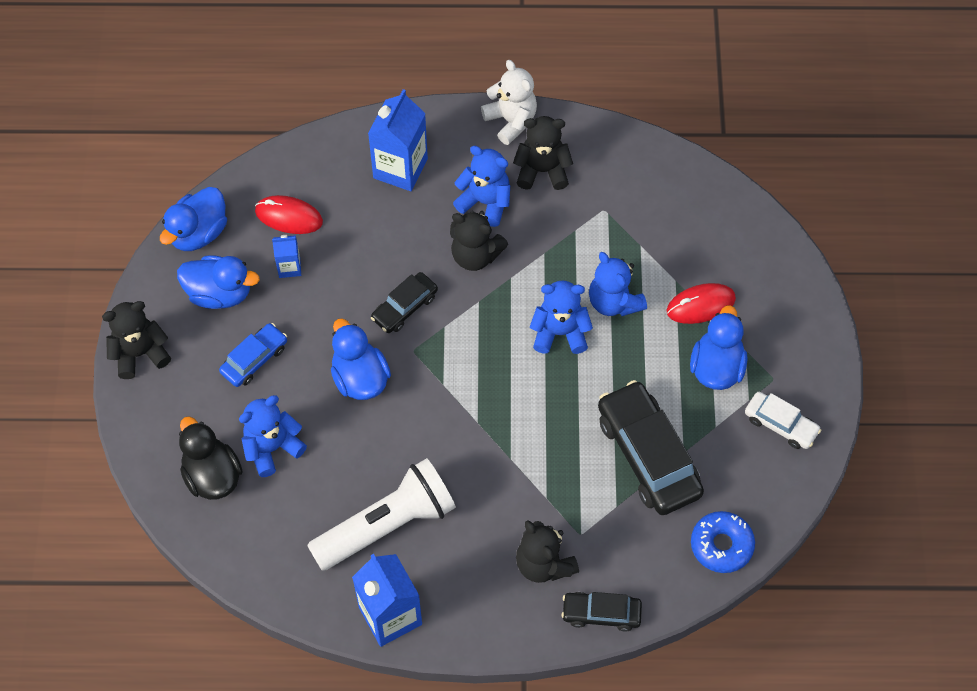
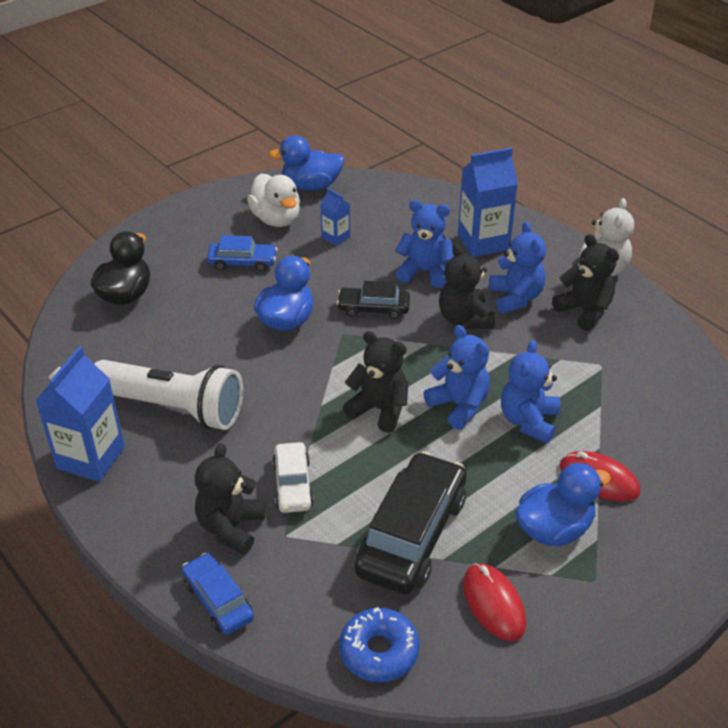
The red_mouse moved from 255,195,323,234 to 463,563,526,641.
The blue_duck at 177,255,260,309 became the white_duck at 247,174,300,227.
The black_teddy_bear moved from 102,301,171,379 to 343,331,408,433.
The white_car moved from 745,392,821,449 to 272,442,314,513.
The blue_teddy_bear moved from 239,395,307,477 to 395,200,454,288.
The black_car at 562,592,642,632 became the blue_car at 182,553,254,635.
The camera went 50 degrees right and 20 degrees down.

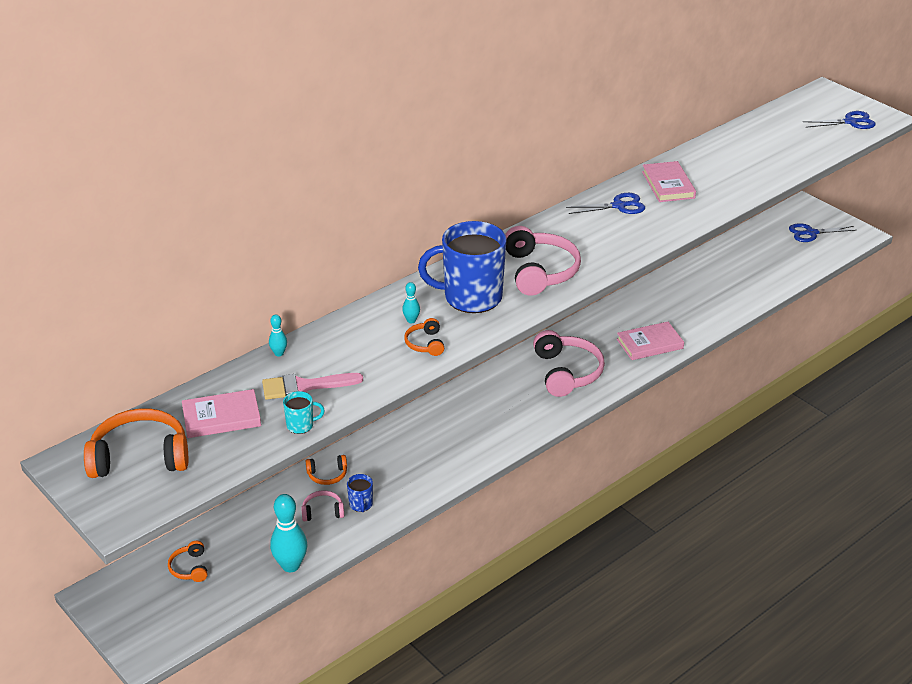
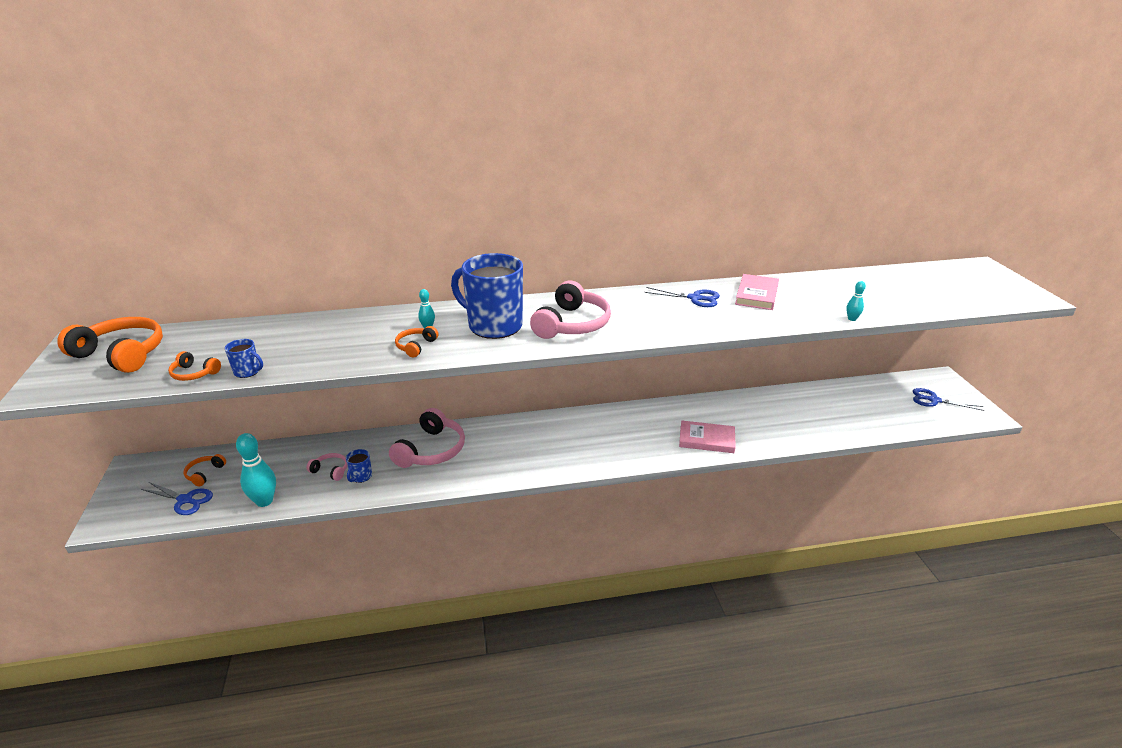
The blue_scissors moved from 803,111,875,129 to 141,482,213,515.
The turquoise_bowling_pin moved from 269,314,287,356 to 846,281,866,321.
The pink_headphones moved from 533,330,605,397 to 389,408,465,468.
The pink_brush at 262,373,363,400 disappeared.
The pink_book at 182,389,261,438 disappeared.
The turquoise_mug at 283,391,325,434 became the blue_mug at 225,339,263,378.
The orange_headphones moved from 306,455,347,485 to 168,351,221,381.
The camera went 30 degrees right and 5 degrees down.

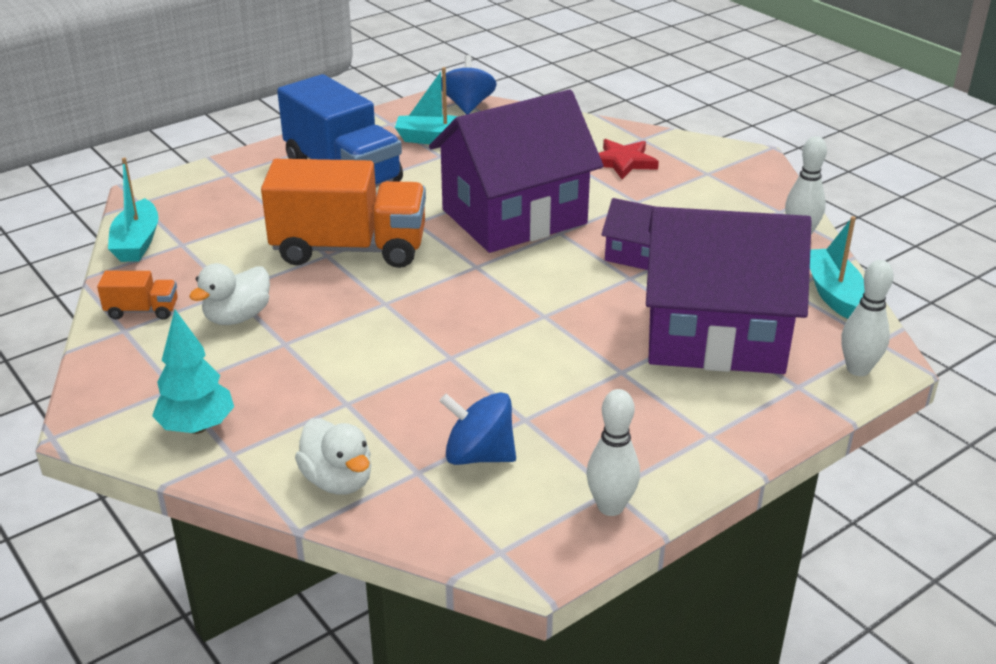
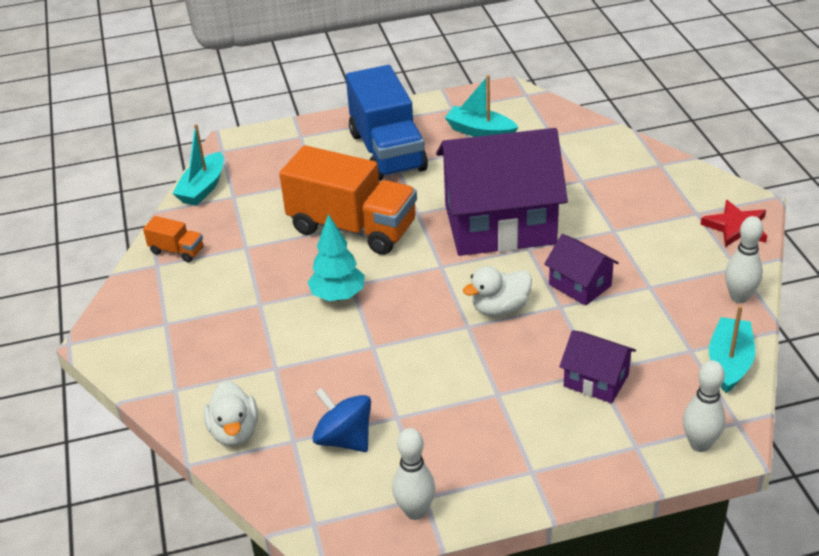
The blue_spinning_top at 441,55,497,114 disappeared.
The red_star moved from 599,139,659,179 to 700,200,767,247.
The purple_house at 646,207,812,374 changed to 0.45 times the size.
The white_duck moved from 189,263,270,325 to 463,266,532,317.
The turquoise_tree moved from 152,310,234,434 to 308,214,365,301.
The camera went 25 degrees right and 5 degrees up.

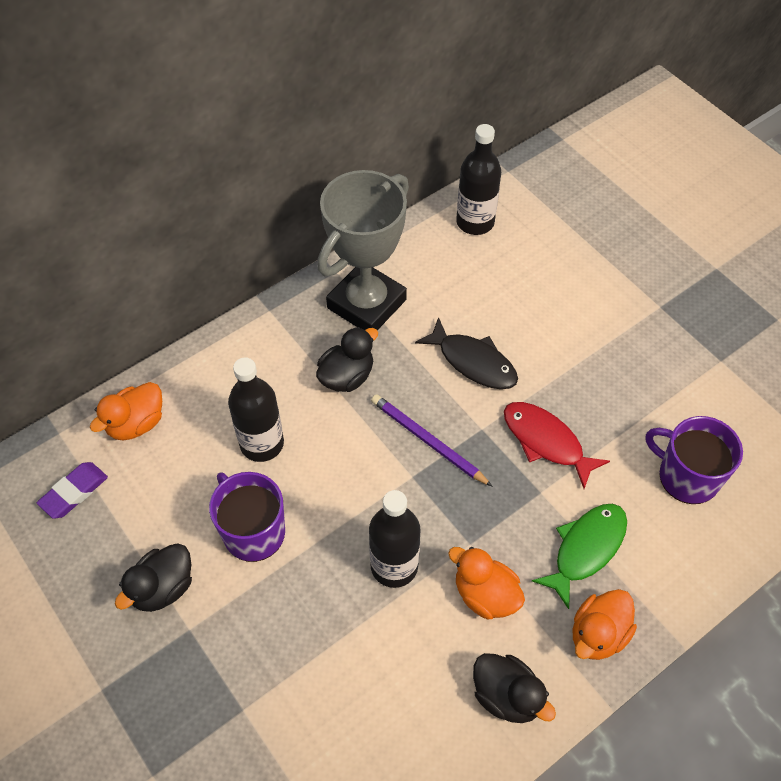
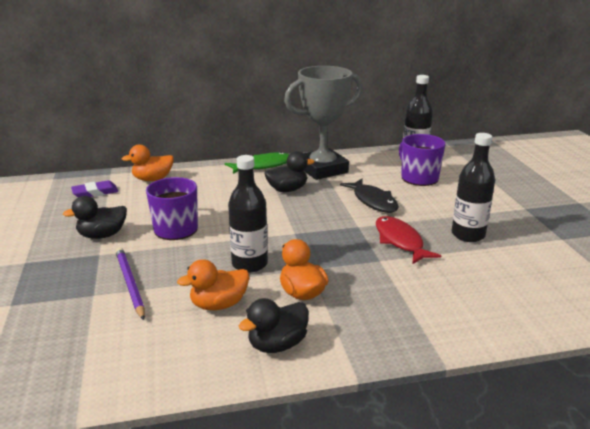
The black_bottle moved from 228,357,284,462 to 452,133,495,242.
The purple_pencil moved from 371,394,493,487 to 116,247,145,320.
The purple_mug moved from 646,416,743,504 to 399,134,446,186.
The green_fish moved from 532,504,627,609 to 225,152,290,174.
The orange_duck moved from 572,589,637,660 to 177,259,249,310.
The black_duck at 473,653,556,723 turned 75 degrees clockwise.
The camera went 25 degrees right and 30 degrees down.

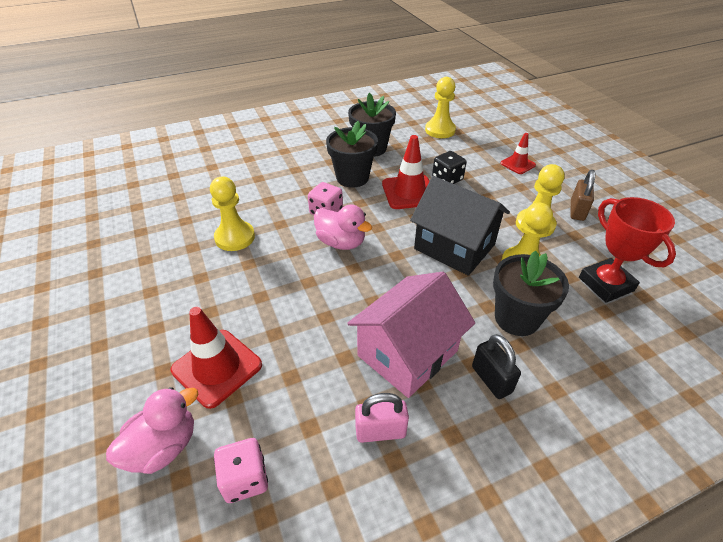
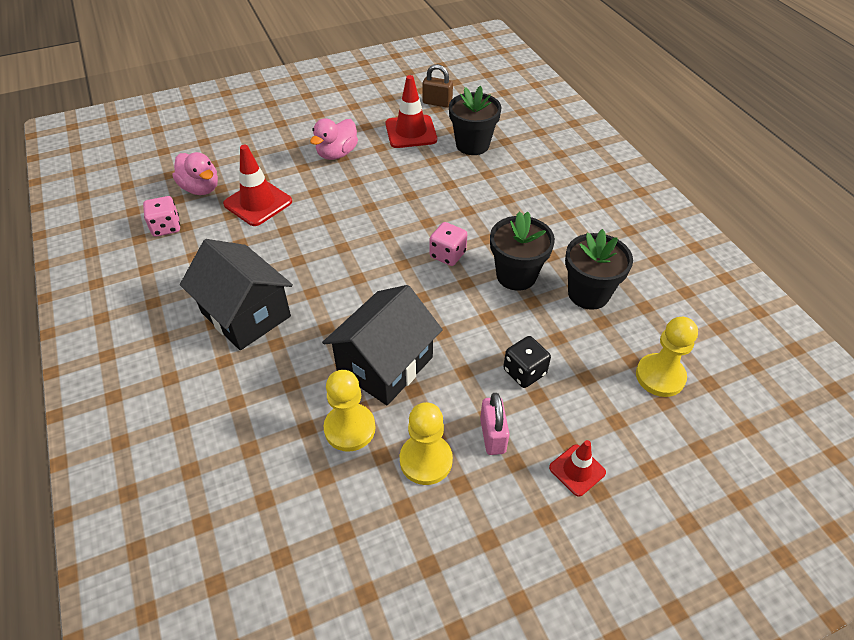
The red_traffic_cone moved from 382,135,430,209 to 386,75,437,148.
The brown_padlock moved from 570,170,595,221 to 422,64,453,108.
The yellow_pawn at 210,177,255,251 disappeared.
The red_trophy at 579,197,676,303 disappeared.
The pink_duck moved from 314,205,372,250 to 310,118,358,160.
The black_flower_pot moved from 493,251,569,336 to 449,86,501,155.
The pink_house at 347,272,475,398 became the black_house at 180,239,293,350.
The black_padlock at 472,334,521,399 disappeared.
The pink_padlock moved from 355,393,409,443 to 480,393,510,455.
The camera went 90 degrees right and 5 degrees up.

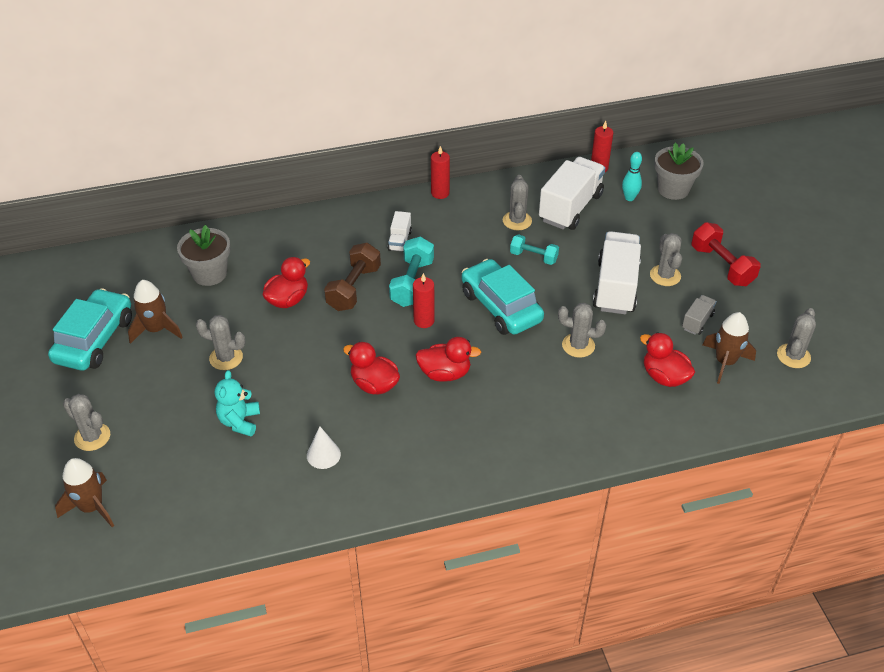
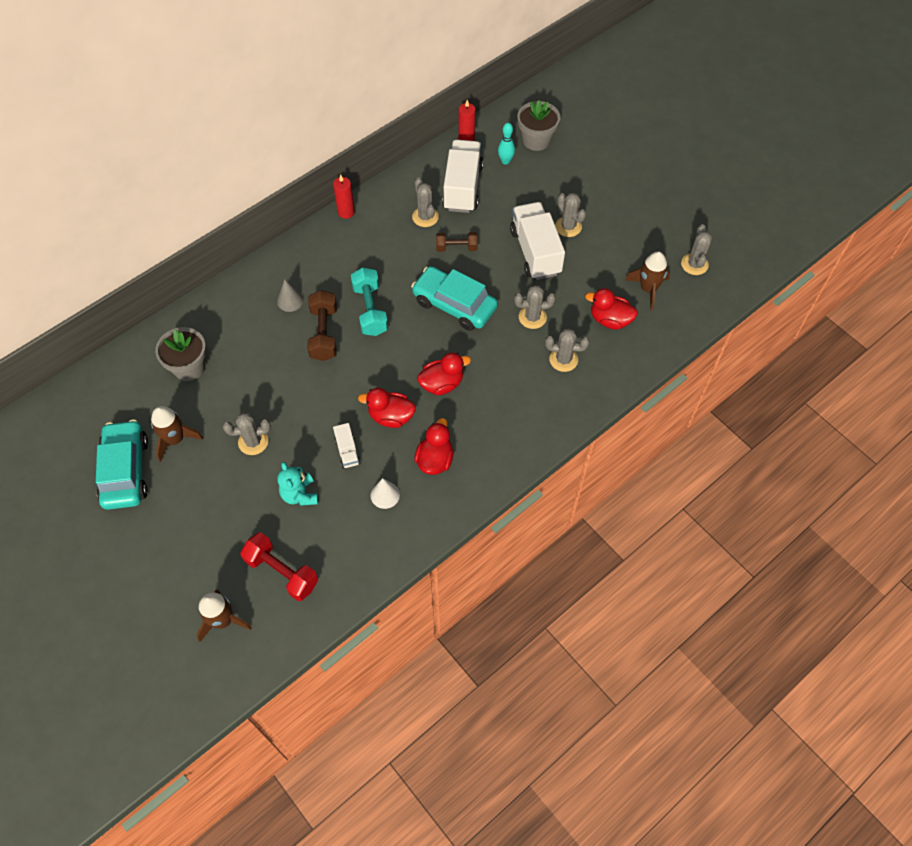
The white_truck moved from 388,211,412,252 to 333,423,361,469.
The red_dumbbell moved from 692,222,761,286 to 240,532,318,601.
The turquoise_dumbbell at 510,234,559,265 became the brown_dumbbell at 436,232,478,252.
The red_duck moved from 262,257,310,308 to 414,418,454,475.
The red_candle at 413,273,435,328 disappeared.
The grey_truck at 682,295,717,335 disappeared.
The grey_cactus moved from 63,394,110,451 to 545,328,589,372.
The grey_cone at 277,279,304,312 appeared.
The camera went 25 degrees left and 15 degrees up.

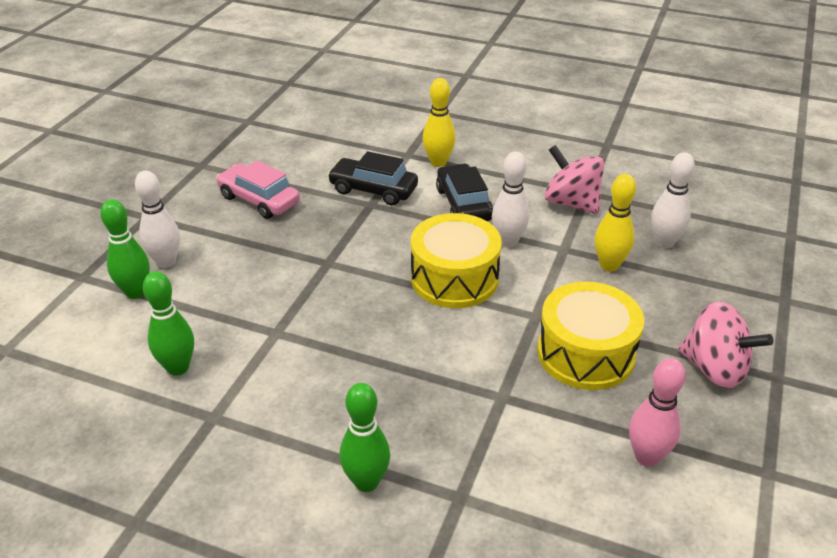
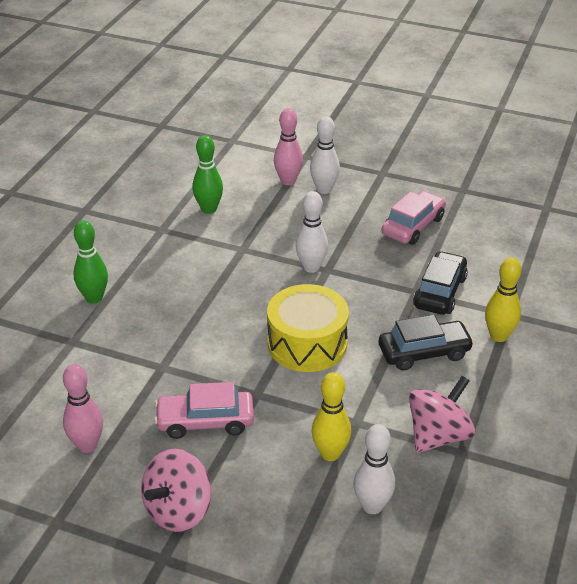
The white_bowling_pin moved from 492,151,529,247 to 295,191,328,273.
The green_bowling_pin at 100,199,150,299 became the pink_bowling_pin at 274,108,303,185.
The yellow_drum at 538,281,644,390 was replaced by the pink_car at 154,382,254,439.
The camera went 90 degrees right and 0 degrees up.

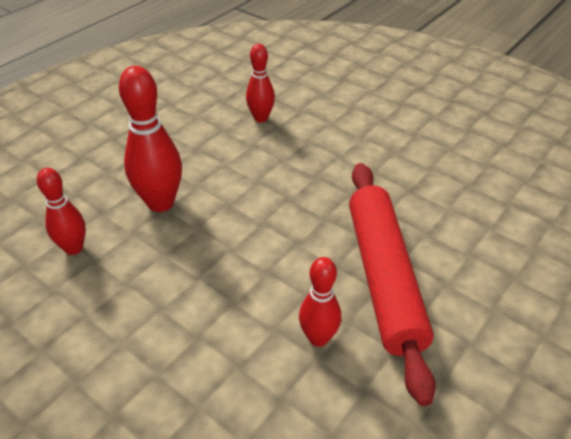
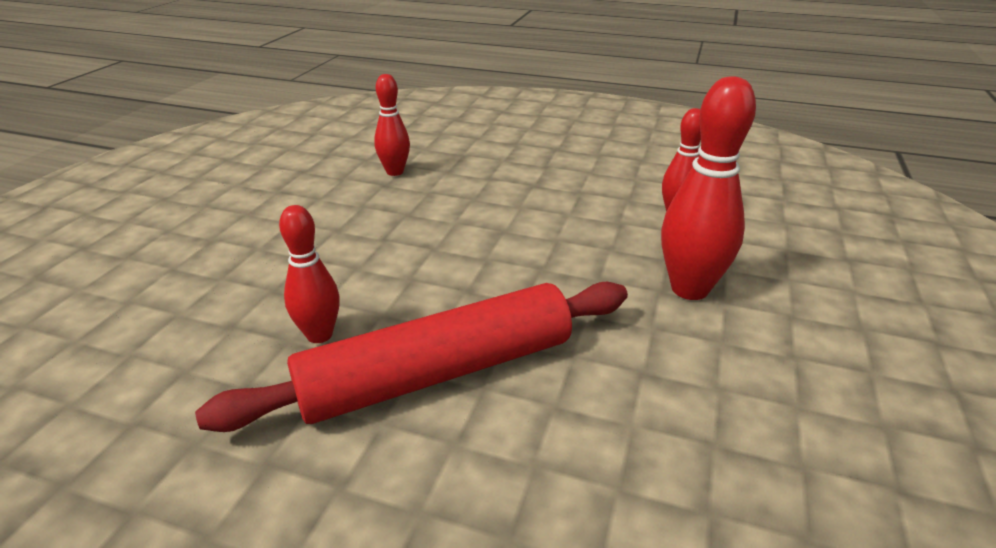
The red_bowling_pin moved from 119,66,182,212 to 661,76,756,300.
The camera went 70 degrees right and 10 degrees down.

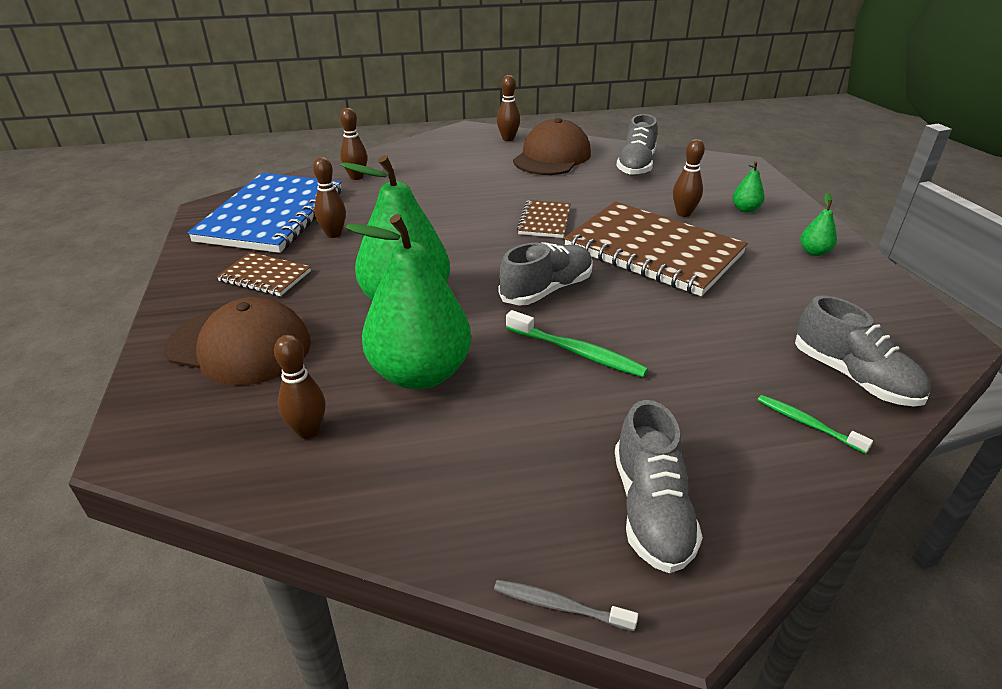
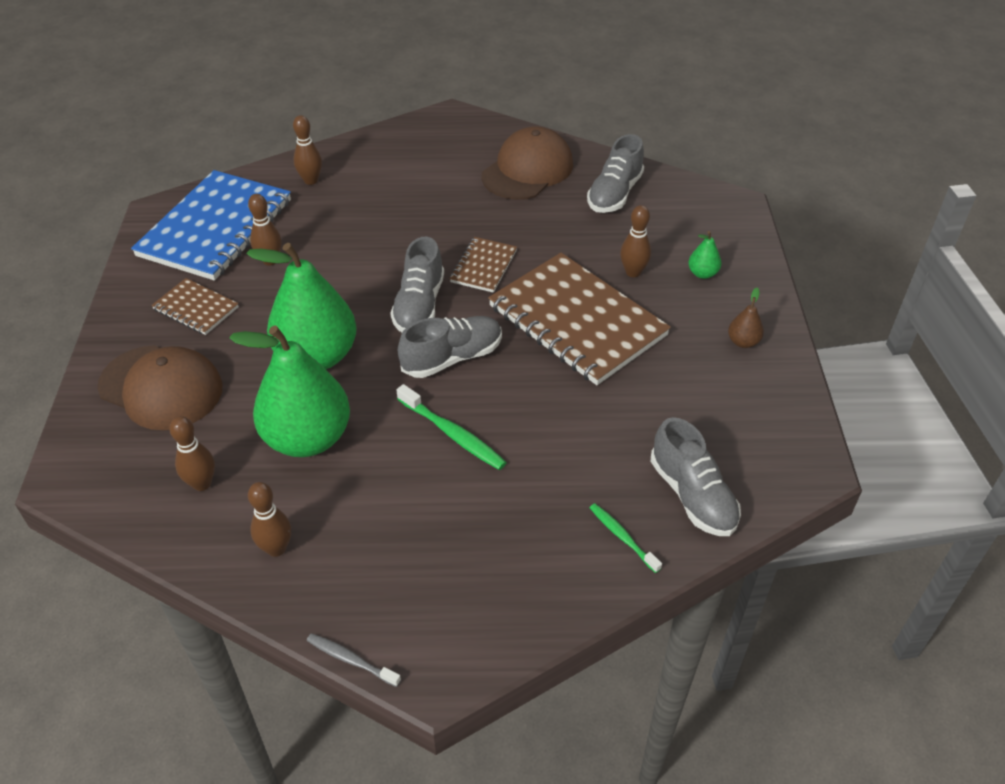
The brown_bowling_pin moved from 497,75,520,141 to 248,482,291,557.
The green_pear at 800,193,837,256 became the brown_pear at 728,288,764,348.
The grey_shoe moved from 615,400,703,573 to 390,236,444,332.
The camera went 10 degrees right and 10 degrees up.

